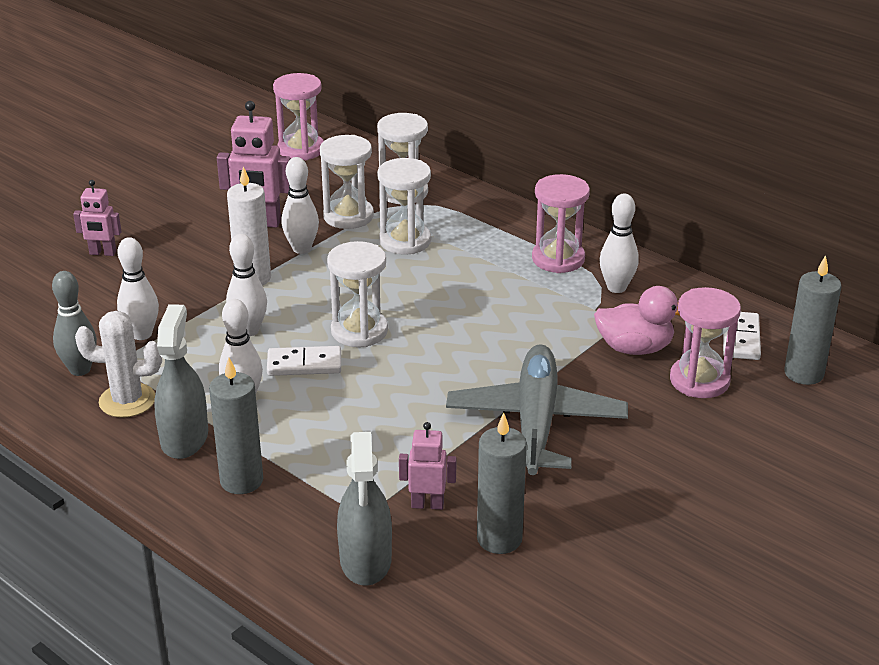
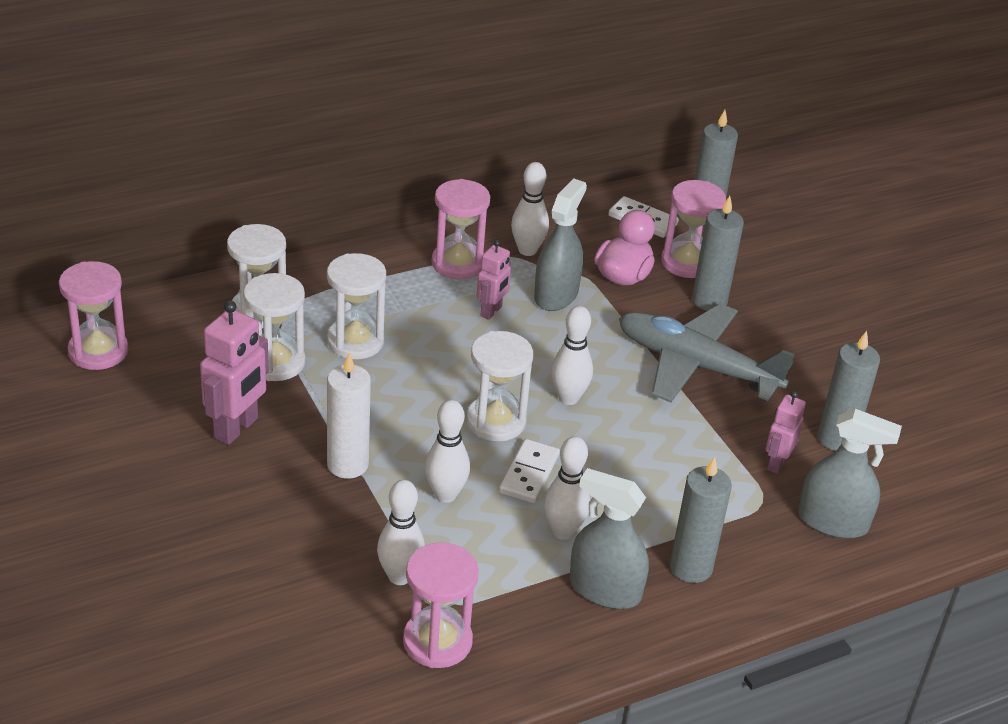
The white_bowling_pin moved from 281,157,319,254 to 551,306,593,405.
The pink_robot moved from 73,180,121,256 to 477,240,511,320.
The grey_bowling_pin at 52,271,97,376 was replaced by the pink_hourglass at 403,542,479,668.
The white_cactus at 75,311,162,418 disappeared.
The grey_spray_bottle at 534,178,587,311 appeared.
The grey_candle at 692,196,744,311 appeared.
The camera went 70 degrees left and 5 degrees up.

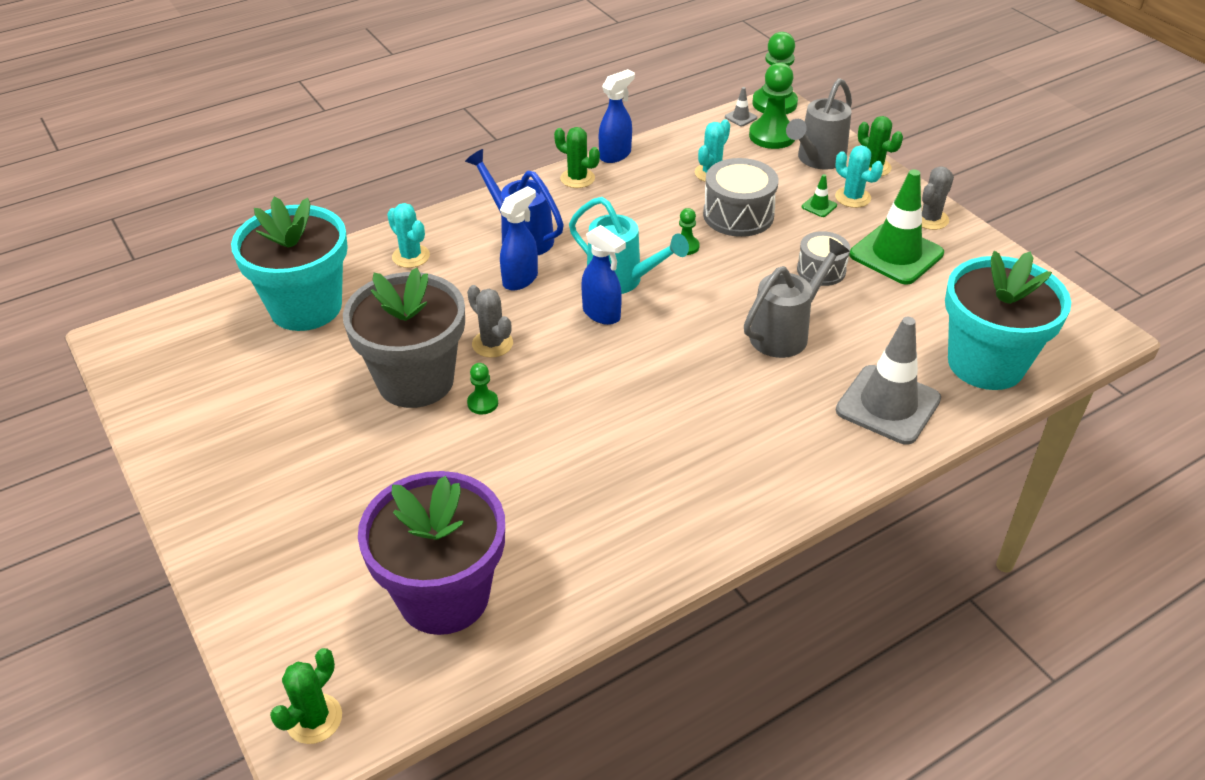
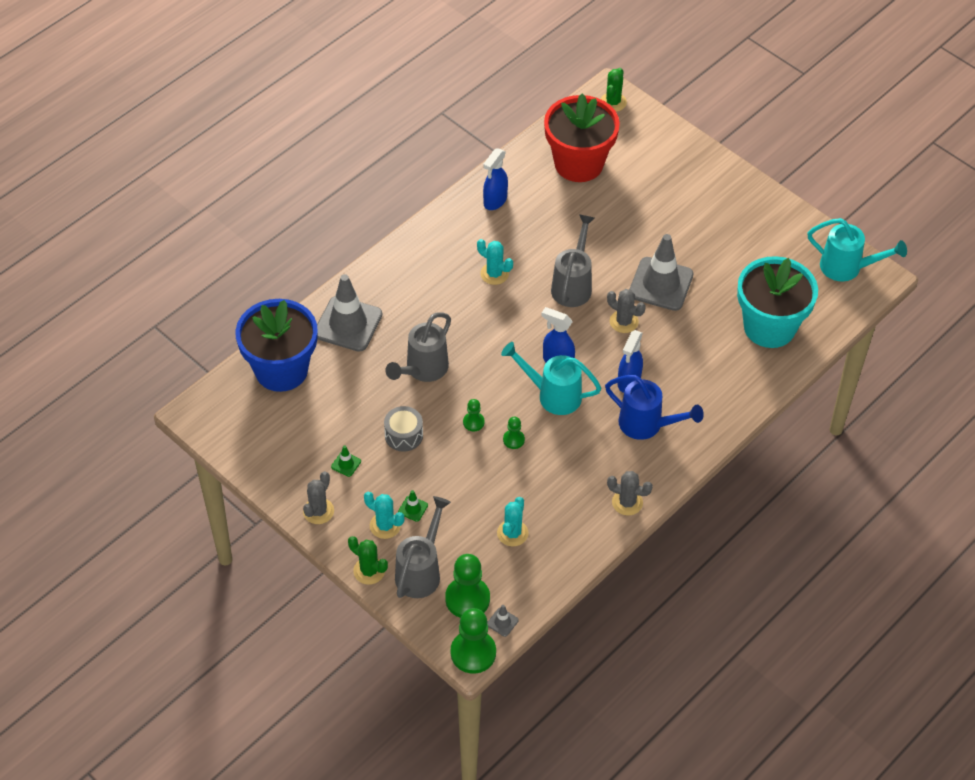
The blue_spray_bottle moved from 599,69,635,163 to 483,148,508,210.
The green_cactus at 554,127,600,188 became the grey_cactus at 607,471,653,516.
The grey_drum at 703,158,778,237 disappeared.
The green_traffic_cone at 849,169,944,285 changed to 0.40 times the size.
The turquoise_cactus moved from 387,203,430,268 to 477,239,513,285.
The turquoise_flower_pot at 945,251,1071,390 became the blue_flower_pot at 235,299,318,392.
The grey_flower_pot at 343,268,465,408 was replaced by the grey_traffic_cone at 630,234,693,311.
The green_pawn moved from 467,363,498,415 to 463,399,485,431.
The purple_flower_pot at 358,471,505,635 became the red_flower_pot at 544,93,620,182.
The grey_watering_can at 551,214,595,307 appeared.
The turquoise_watering_can at 808,218,907,281 appeared.
The camera went 165 degrees right and 10 degrees up.

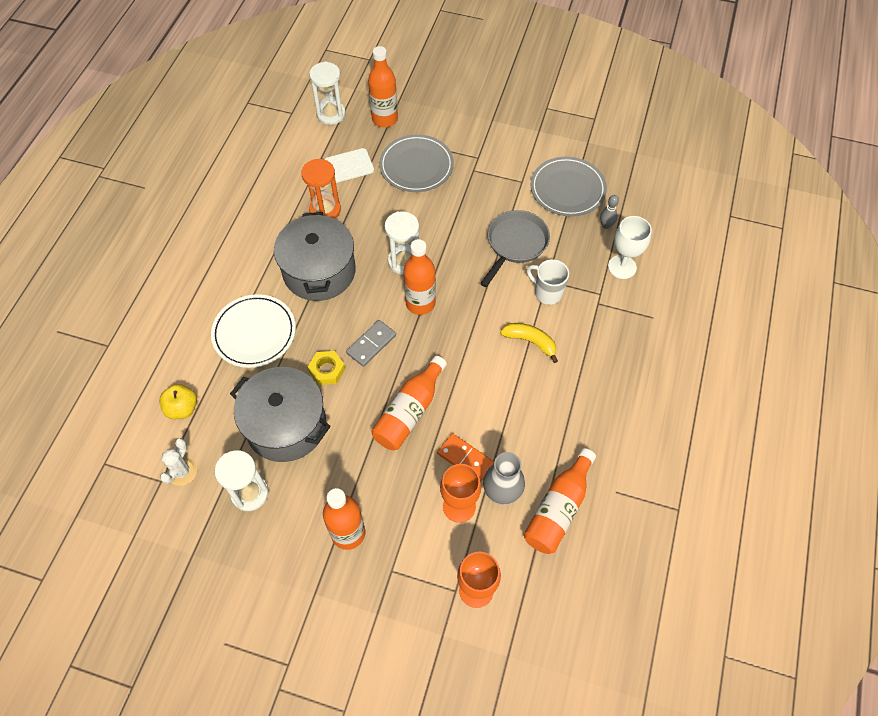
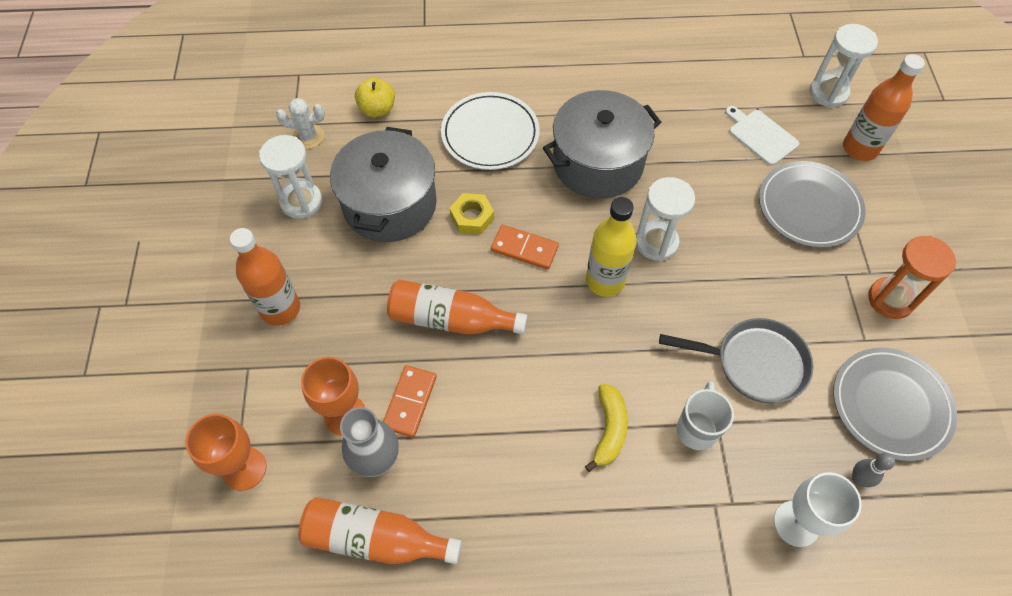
The orange_hourglass moved from 301,159,341,219 to 868,236,956,319.
The orange_bottle at 403,239,436,315 became the yellow_bottle at 586,197,637,297.
The grey_domino at 346,320,396,367 became the orange_domino at 491,225,559,270.
The camera went 70 degrees right and 0 degrees up.

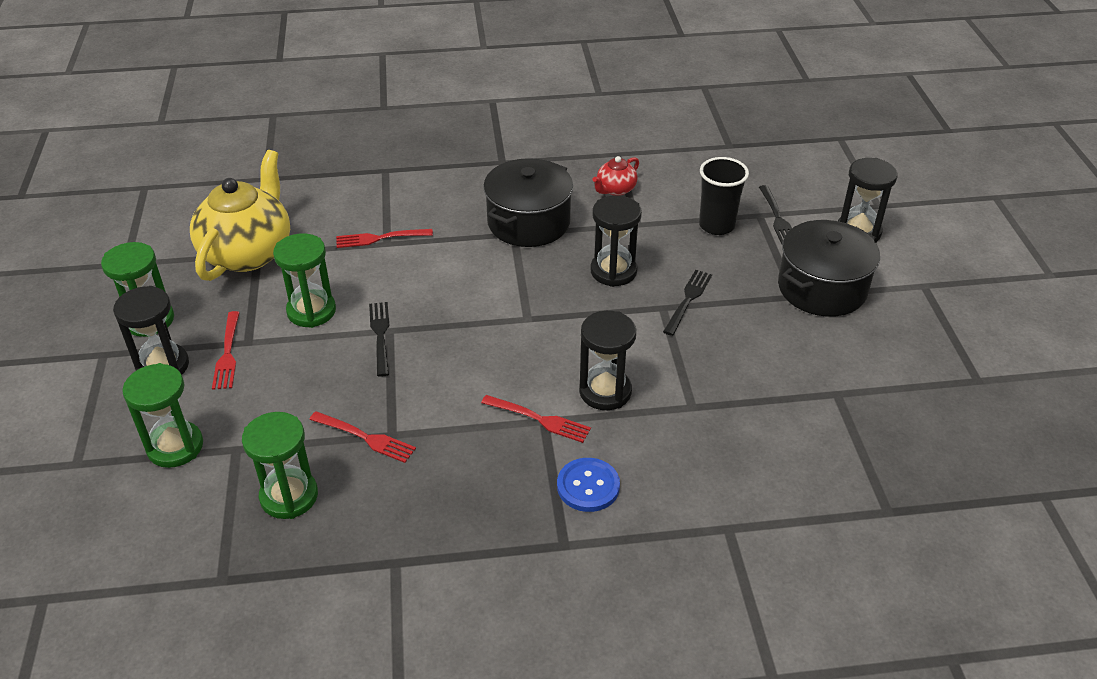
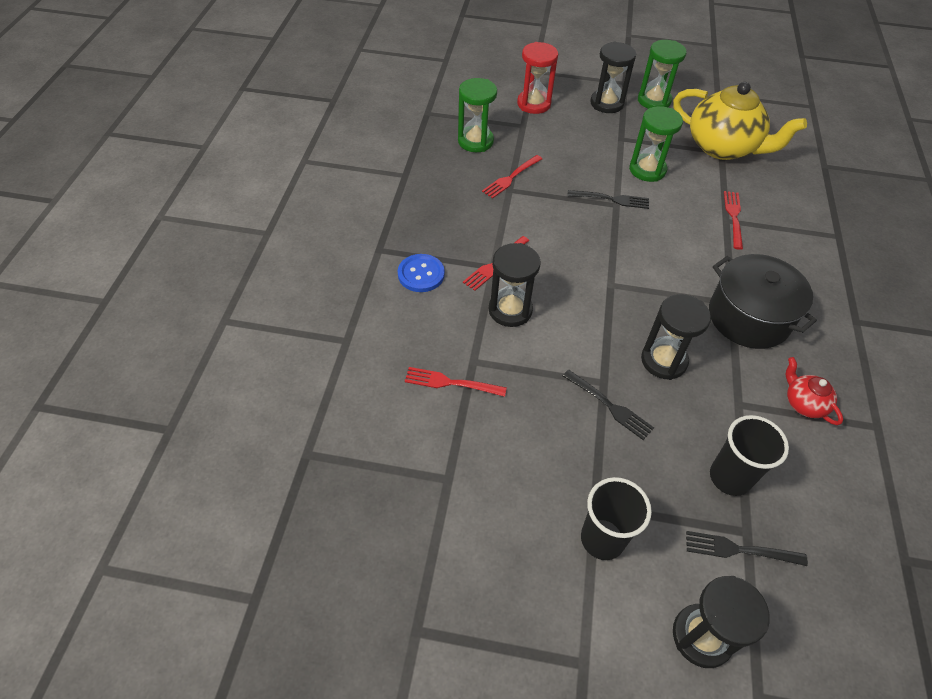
The black_pot at 778,220,880,317 was replaced by the black_cup at 581,477,652,560.
The red_fork moved from 212,311,240,390 to 405,367,507,397.
The green_hourglass at 122,363,203,468 became the red_hourglass at 517,42,558,114.
The camera went 105 degrees right and 10 degrees up.

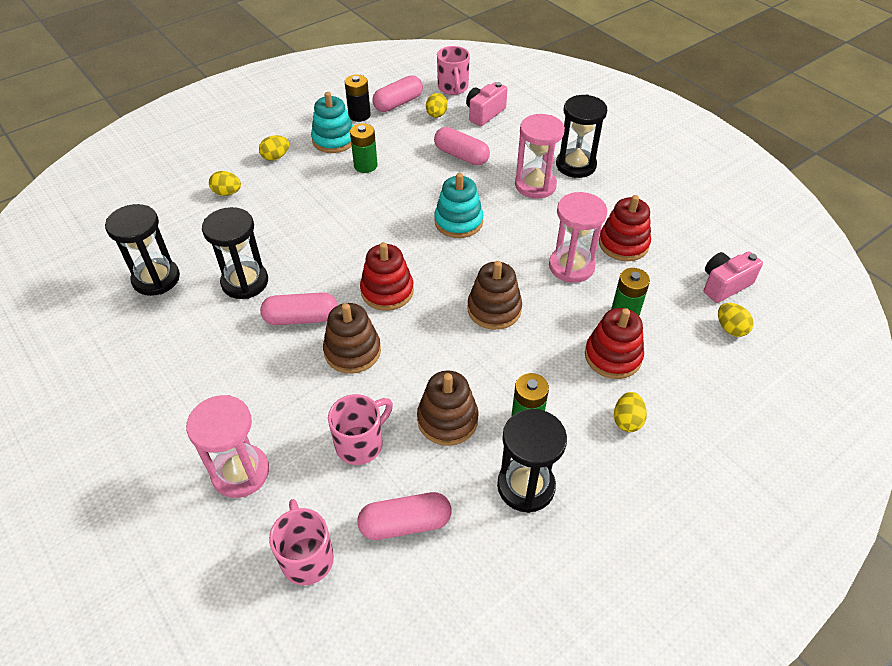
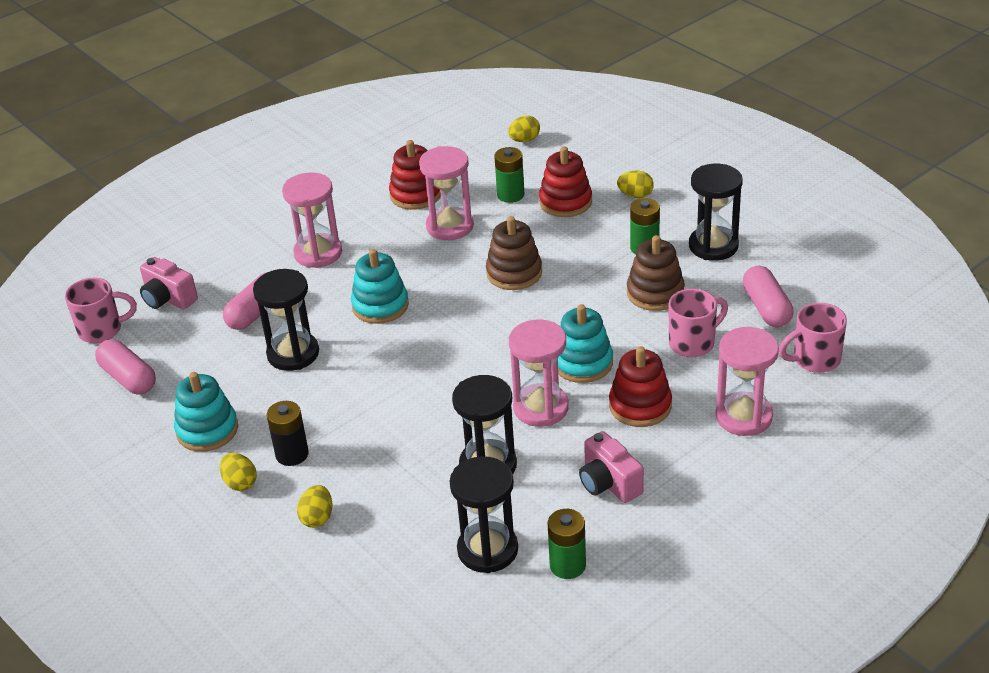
The black_battery moved from 345,75,371,122 to 267,401,309,466.
The yellow_egg at 426,93,448,118 disappeared.
The black_hourglass moved from 556,94,607,178 to 253,269,319,371.
The green_battery moved from 350,123,378,173 to 548,509,586,579.
The red_stacking_toy moved from 360,242,414,311 to 609,346,672,427.
The pink_camera moved from 704,251,763,303 to 579,431,644,503.
The pink_capsule at 260,292,338,325 was replaced by the pink_hourglass at 509,320,569,427.
The brown_stacking_toy at 323,303,381,374 became the turquoise_stacking_toy at 558,304,613,383.
The pink_mug at 328,394,393,465 turned 105 degrees clockwise.
The camera went 90 degrees left and 10 degrees down.

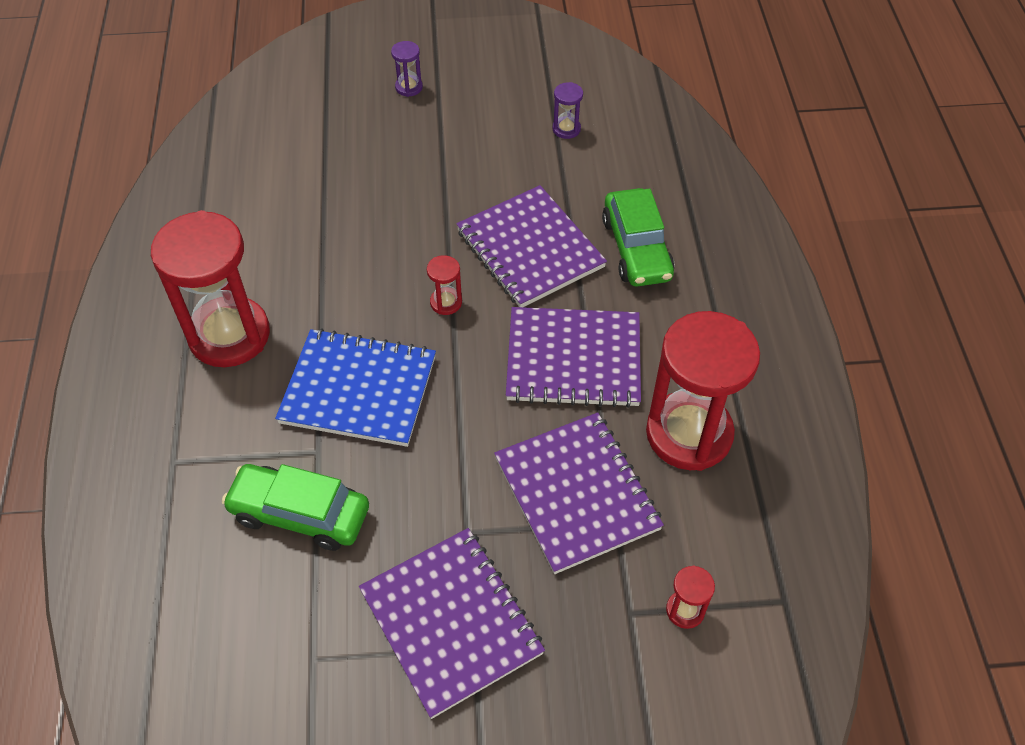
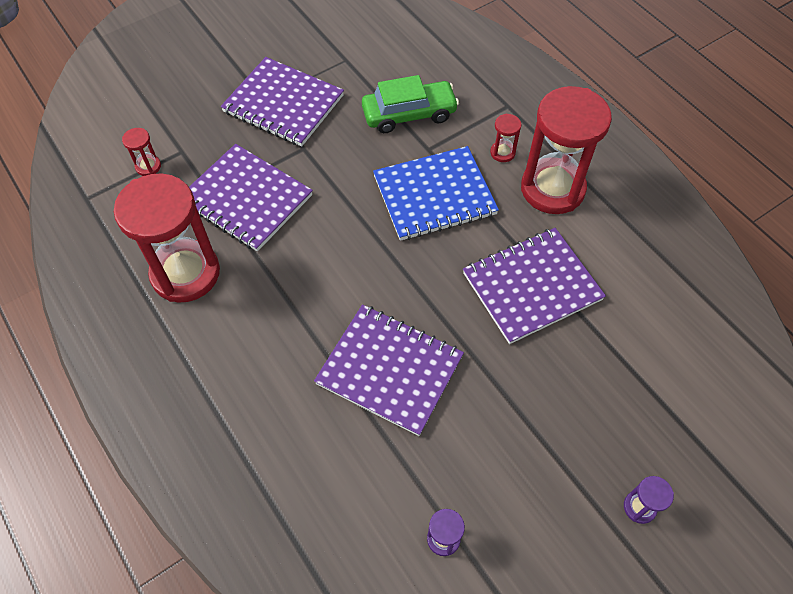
The green_car at 602,188,675,287 disappeared.
The red_hourglass moved from 427,255,462,315 to 490,114,521,162.
The purple_notebook moved from 506,307,641,408 to 463,228,606,344.
The camera went 150 degrees right and 5 degrees up.

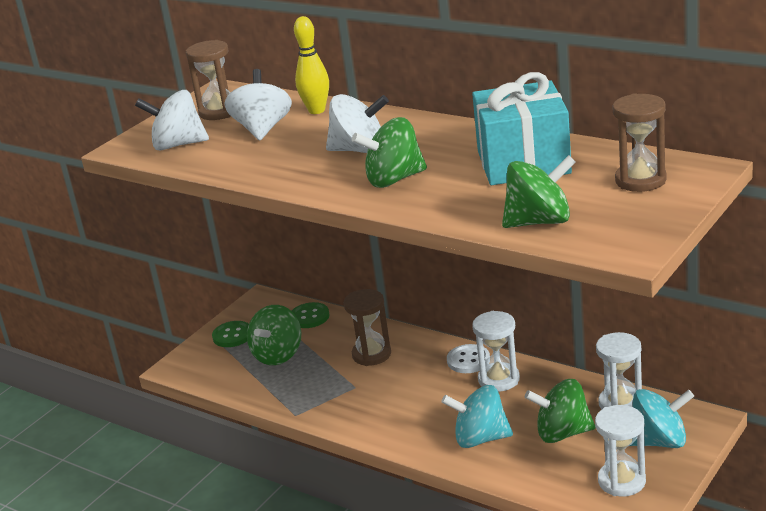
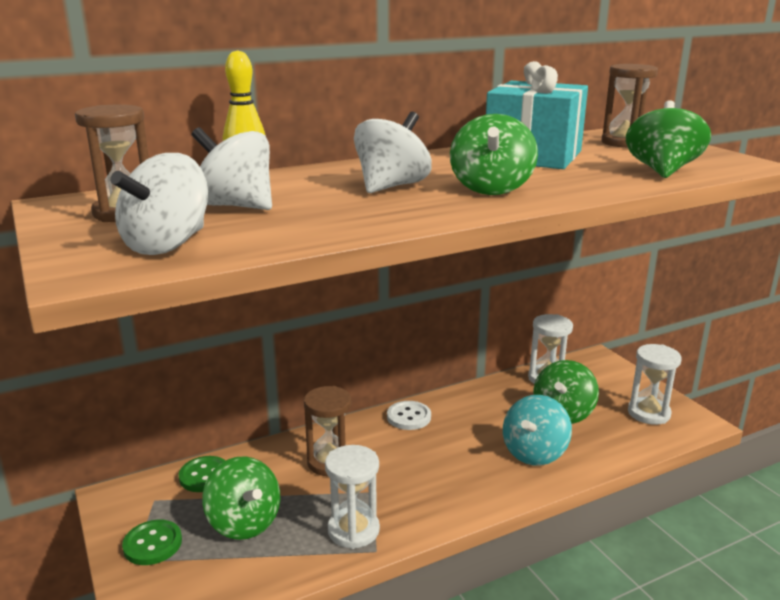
The white_hourglass moved from 472,311,520,392 to 325,445,380,549.
The turquoise_spinning_top at 630,389,694,448 disappeared.
The camera went 65 degrees left and 5 degrees down.

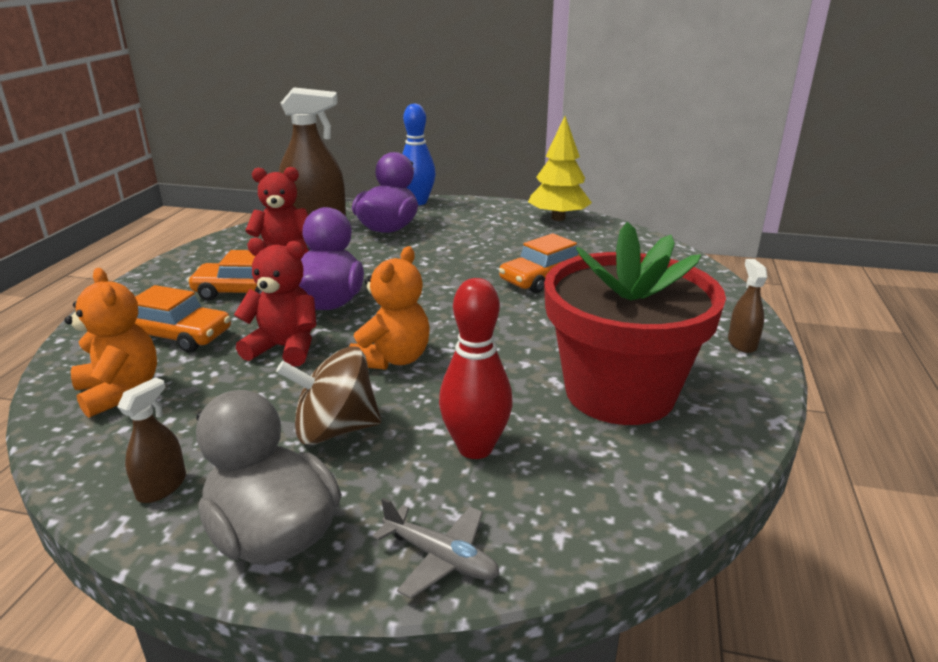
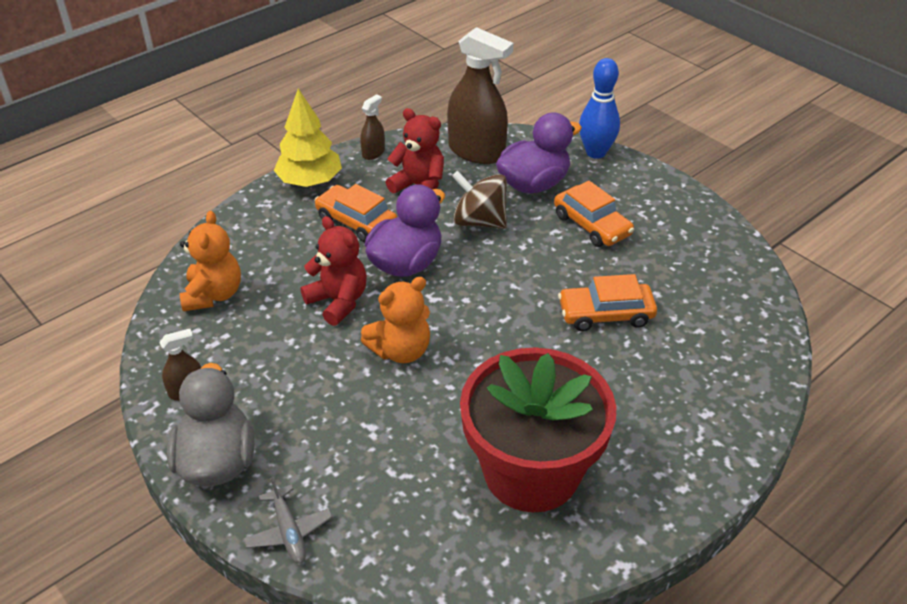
The yellow_tree moved from 528,116,592,221 to 274,89,342,187.
The brown_spray_bottle moved from 728,259,767,353 to 360,94,385,160.
The red_bowling_pin at 439,278,512,459 disappeared.
The orange_car moved from 134,285,231,352 to 554,181,634,247.
The brown_spinning_top moved from 276,346,381,445 to 452,171,507,229.
The camera went 35 degrees right and 15 degrees up.

